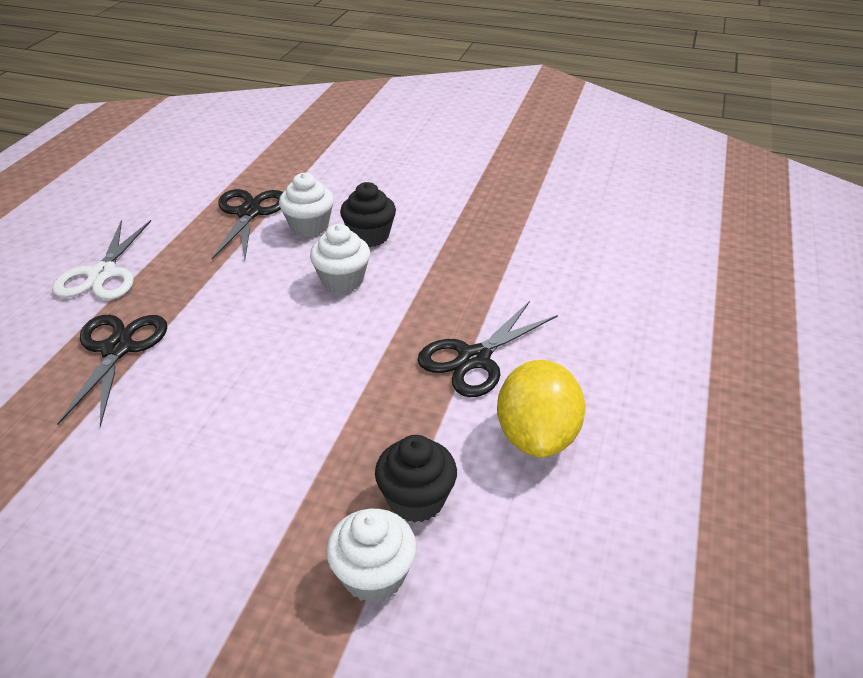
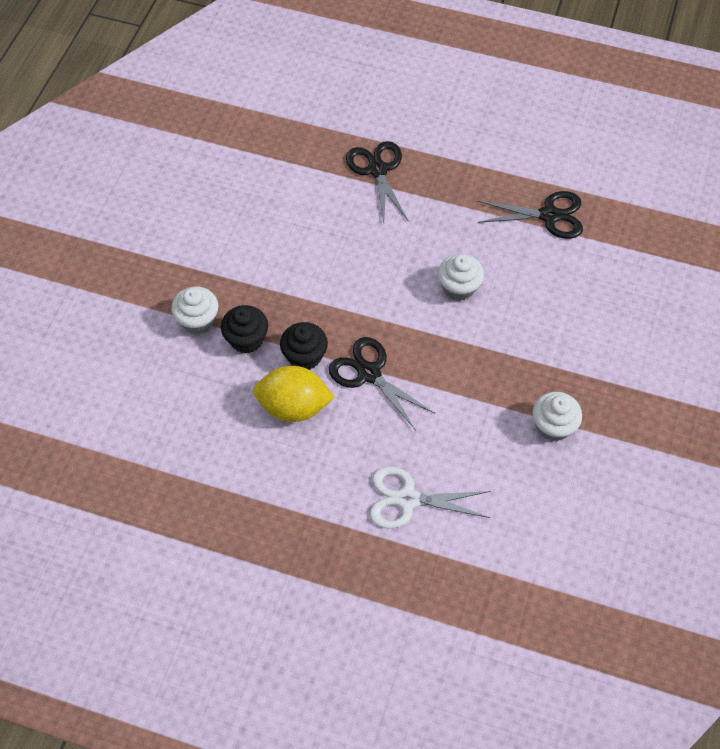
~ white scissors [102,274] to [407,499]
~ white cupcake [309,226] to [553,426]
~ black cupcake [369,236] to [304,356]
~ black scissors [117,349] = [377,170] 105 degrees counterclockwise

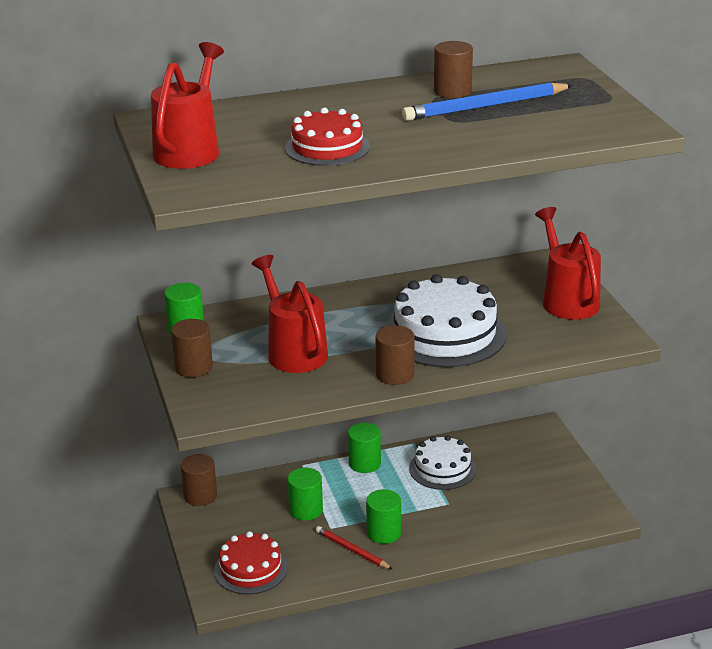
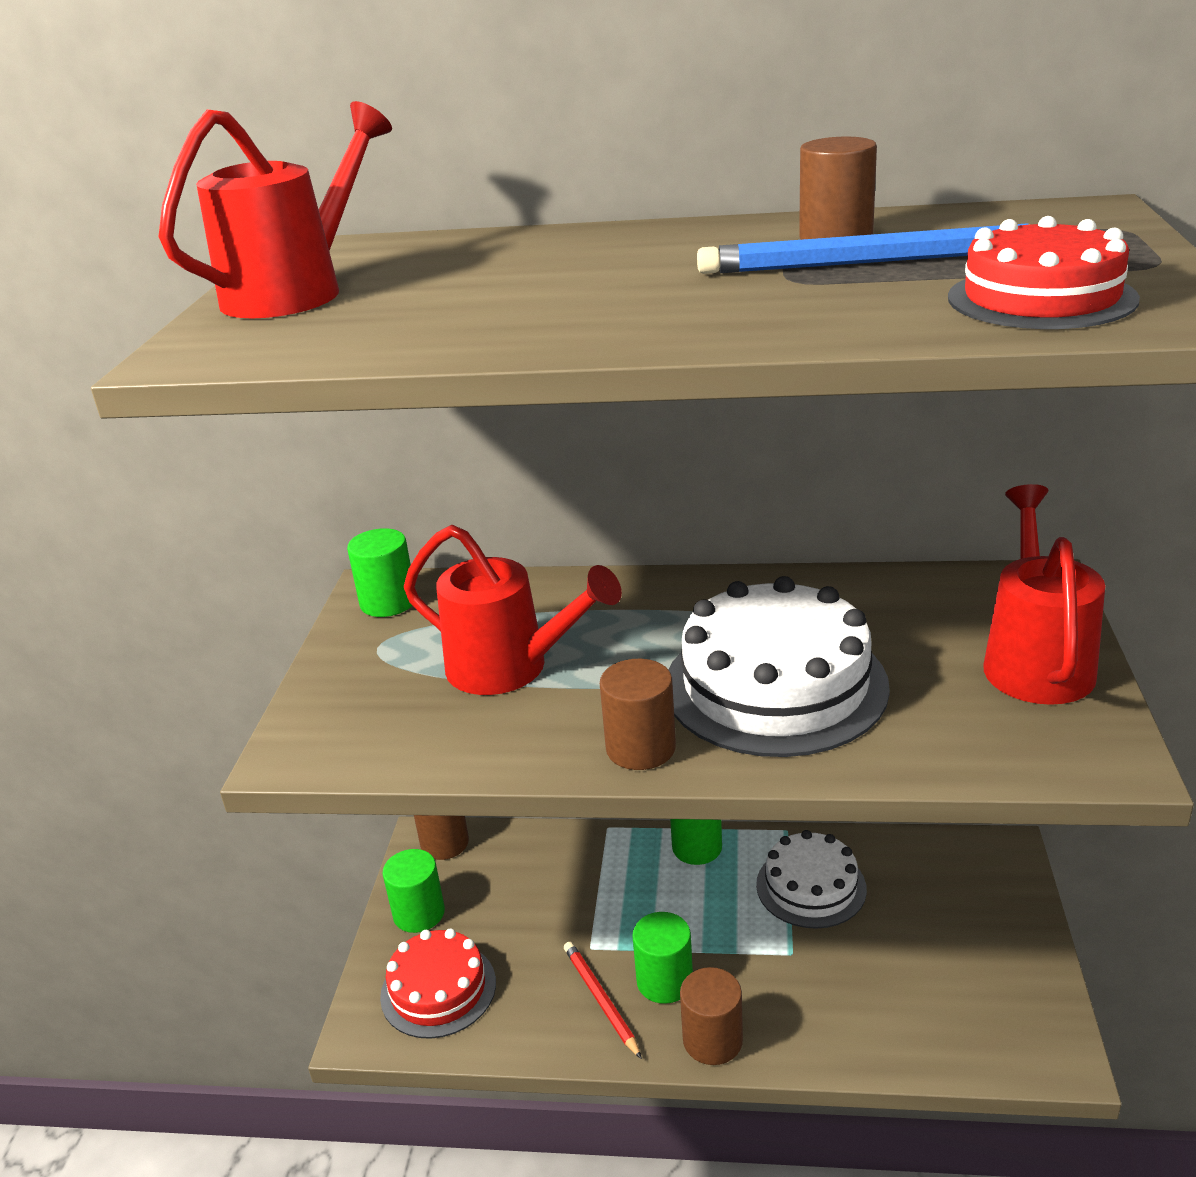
~ brown cylinder [193,367] to [712,1040]
~ red cake [327,147] to [1041,298]
~ green cylinder [306,510] to [419,913]
~ red watering can [293,351] = [510,668] 120 degrees clockwise

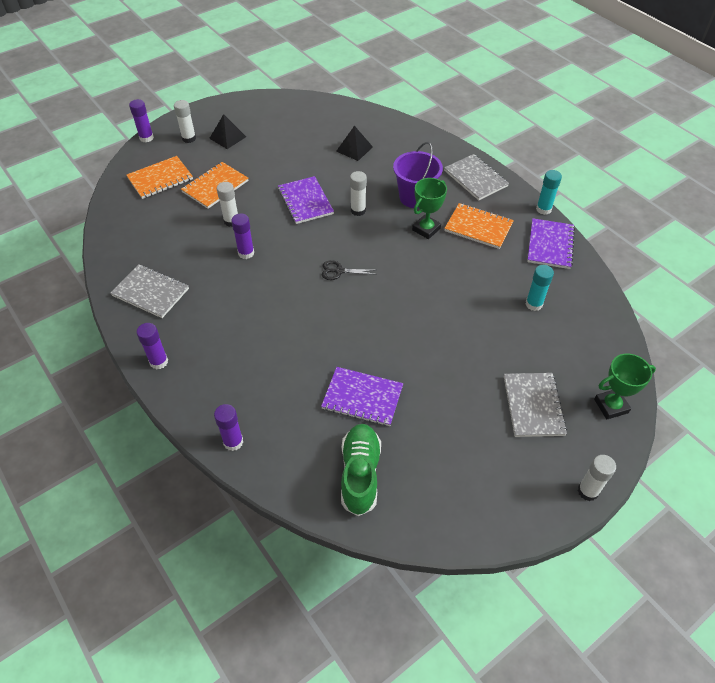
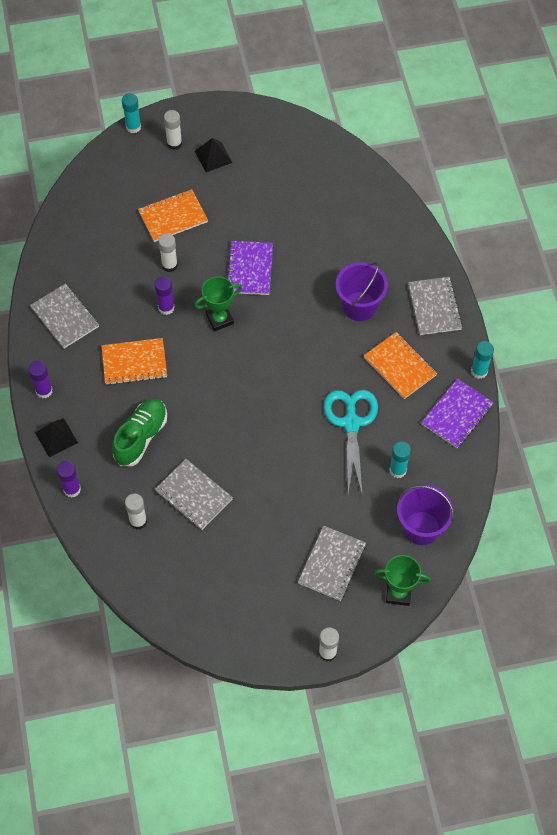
- black scissors [339,271]
+ turquoise scissors [351,423]
+ purple bucket [421,528]
~ orange notebook [160,179] to [134,363]
~ black pyramid [354,149] to [56,437]
~ green shoe [360,474] to [141,437]
~ white glue stick [358,210] to [138,521]
~ green trophy [426,229] to [219,319]
~ purple glue stick [146,138] to turquoise glue stick [133,127]
~ purple notebook [362,398] to grey notebook [193,495]

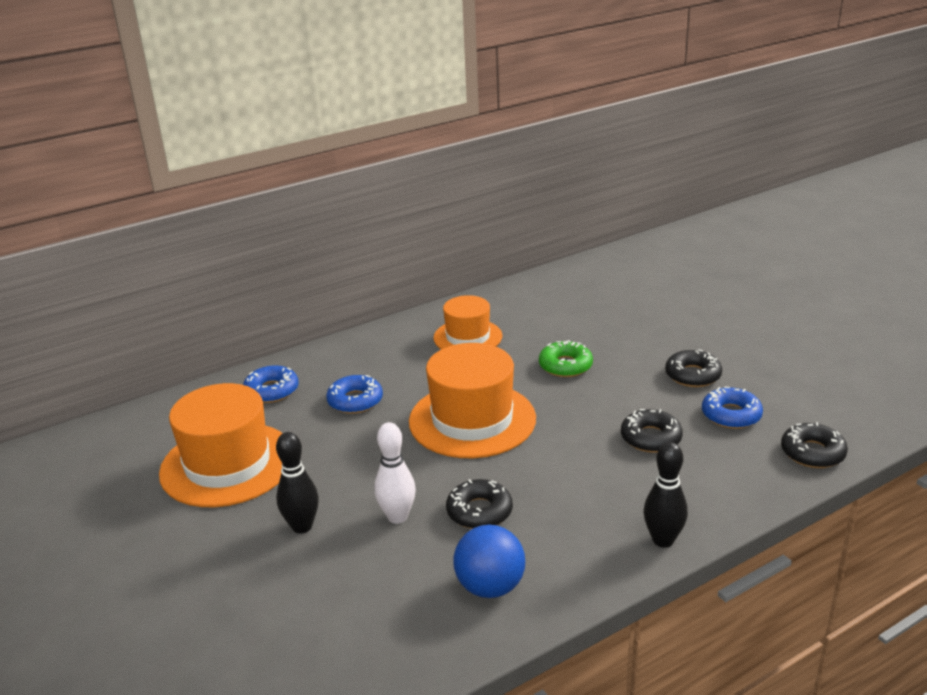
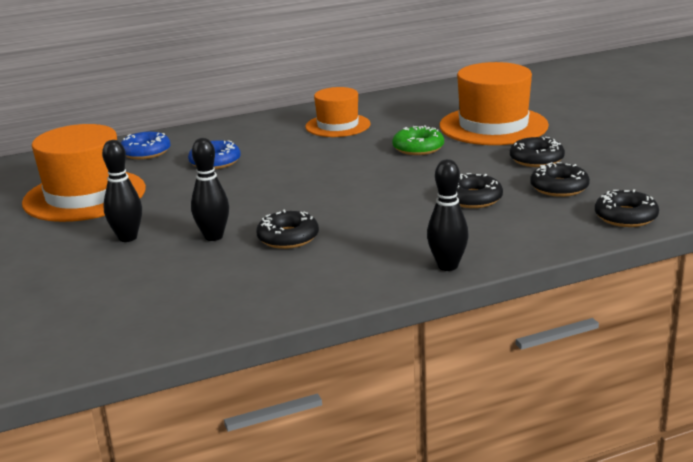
- blue ball [490,587]
~ orange hat [472,420] to [493,126]
~ white bowling pin [397,517] to black bowling pin [213,237]
~ blue donut [731,415] to black donut [559,187]

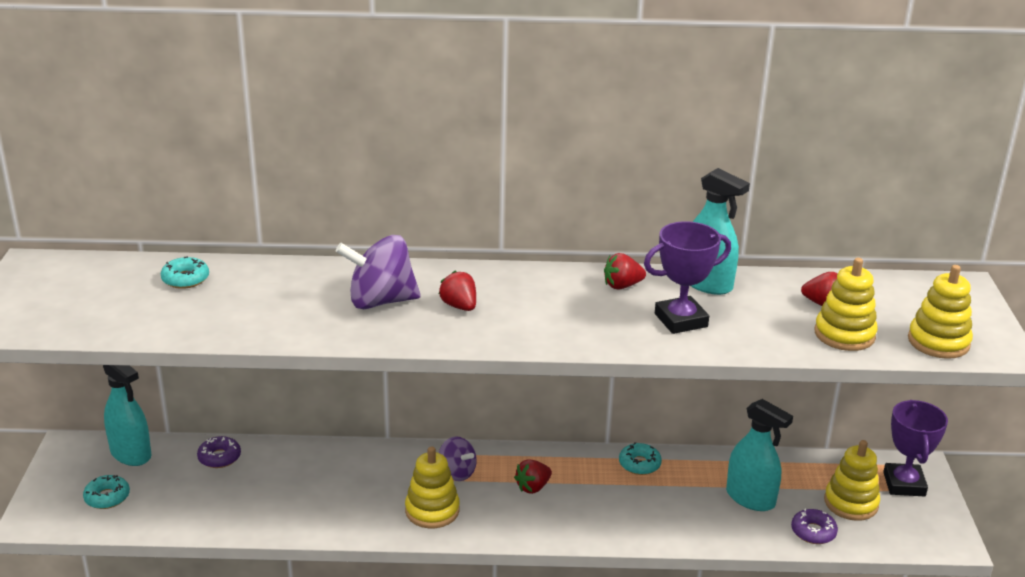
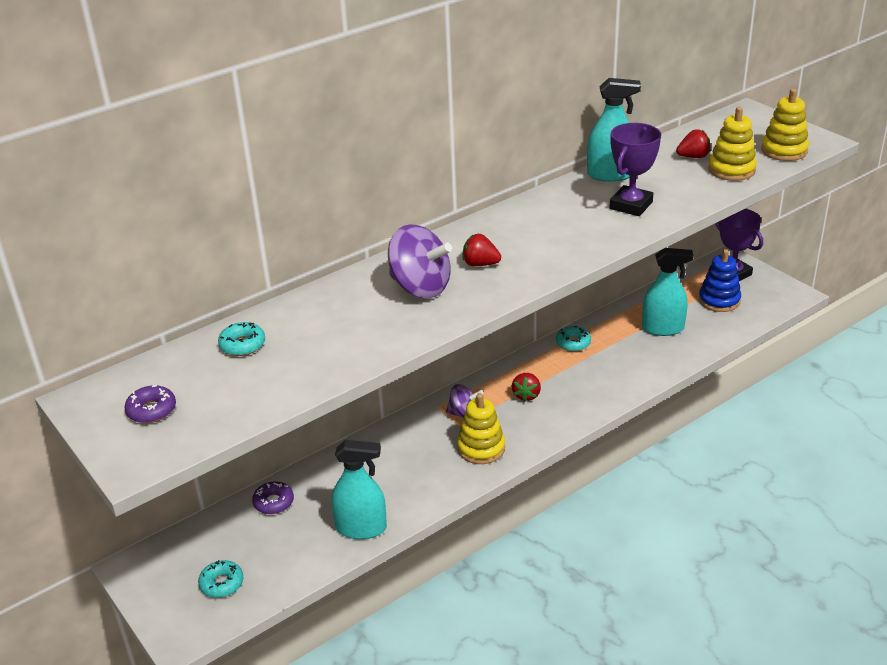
- red strawberry [622,286]
~ turquoise spray bottle [131,454] to [361,528]
~ purple donut [813,532] to [151,410]
~ yellow stacking toy [851,503] to blue stacking toy [719,300]
~ purple spinning top [380,301] = [420,287] 105 degrees counterclockwise

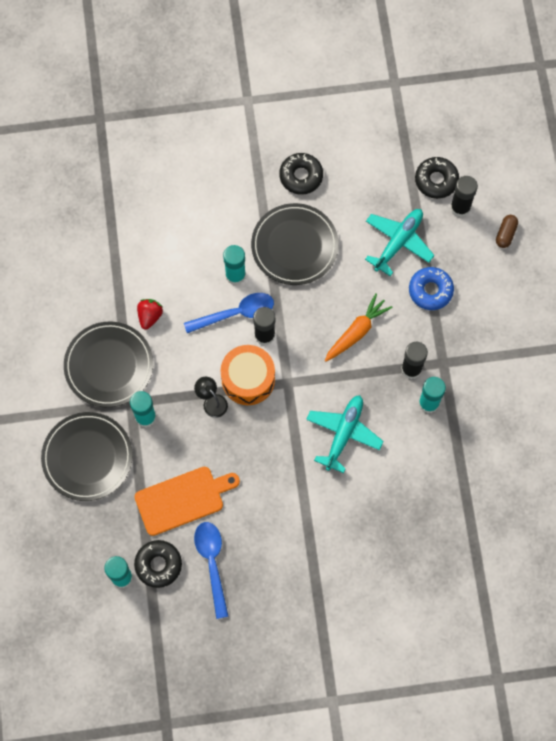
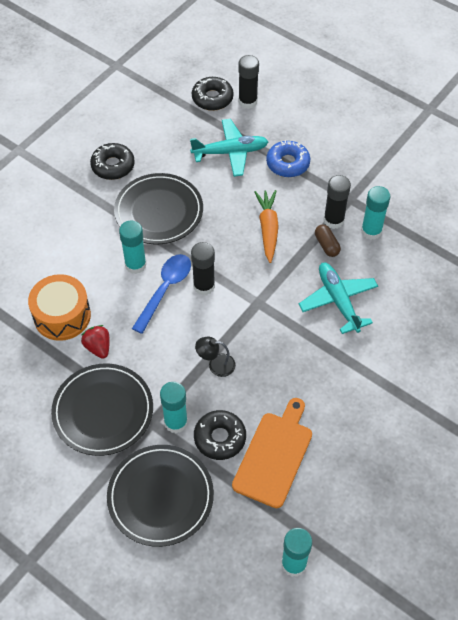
- blue spoon [212,563]
~ black donut [158,565] to [220,438]
~ orange drum [248,379] to [62,316]
~ brown capsule [505,234] to [326,245]
~ turquoise plane [398,242] = [230,152] 90 degrees clockwise

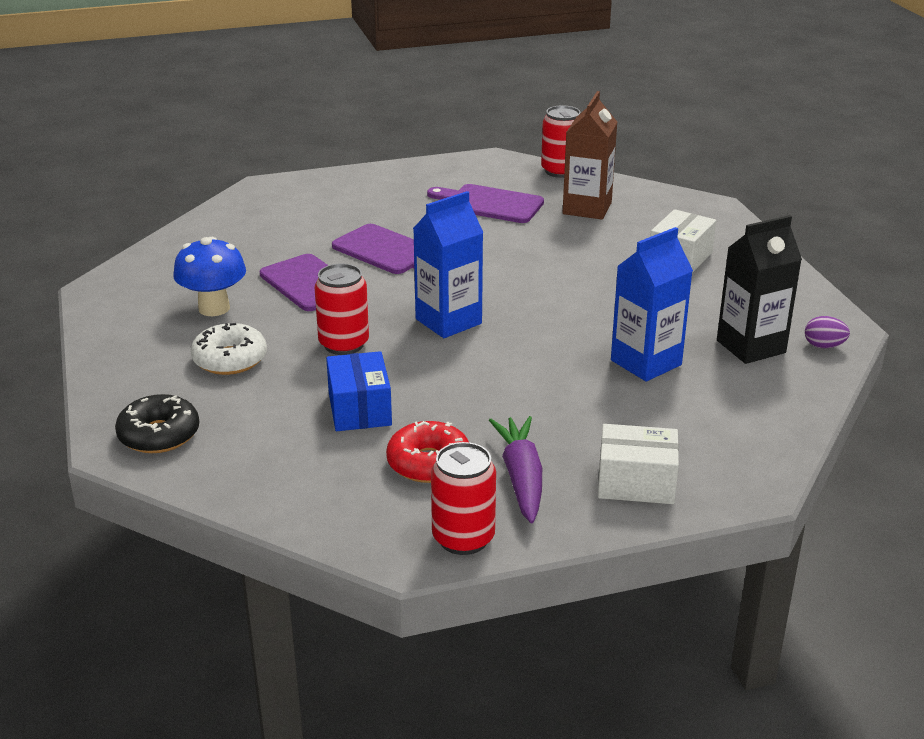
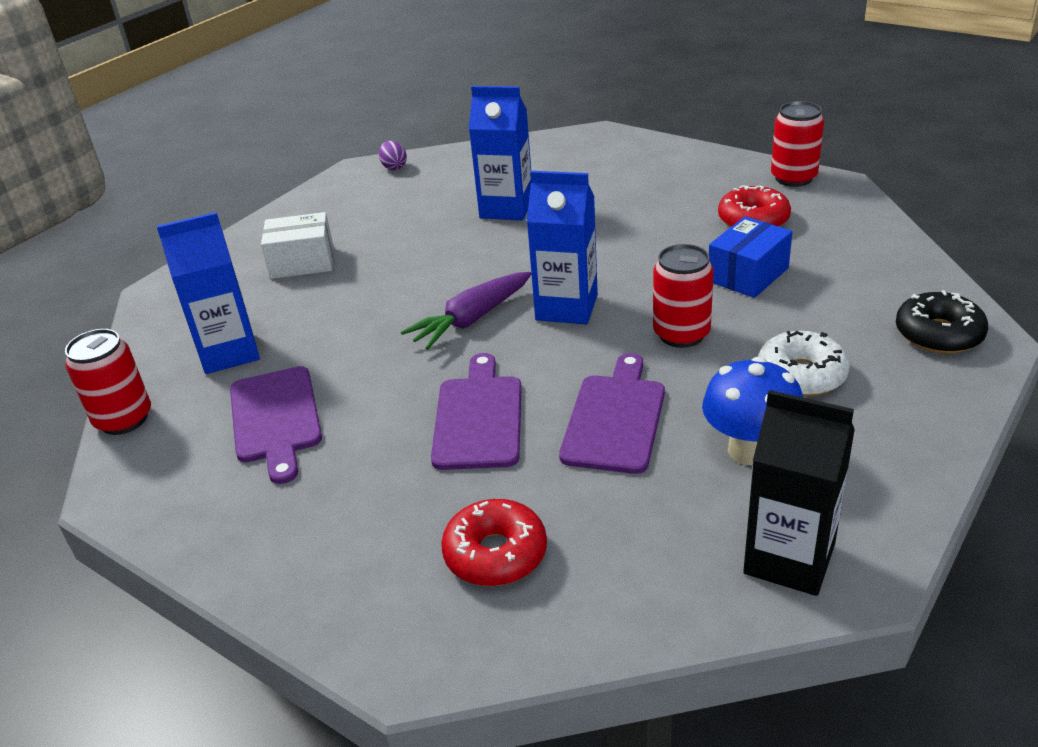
- white box [636,483]
+ red donut [495,554]
~ purple carrot [521,478] to [471,319]
~ black carton [751,346] to [789,559]
~ brown carton [587,208] to blue carton [229,352]

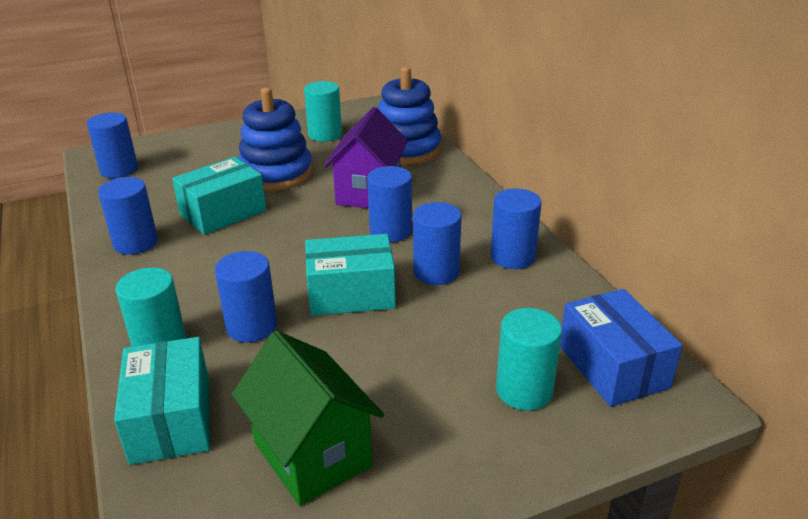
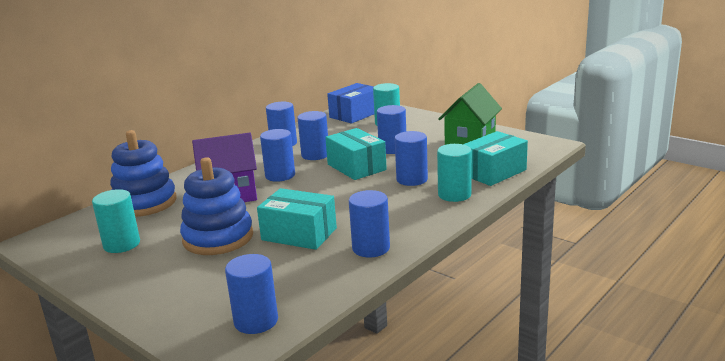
+ blue cylinder [392,149]

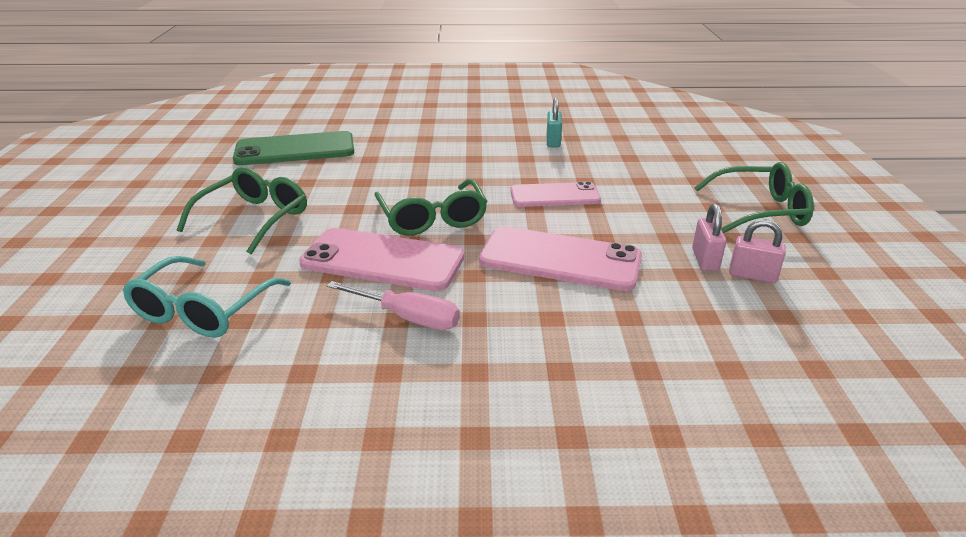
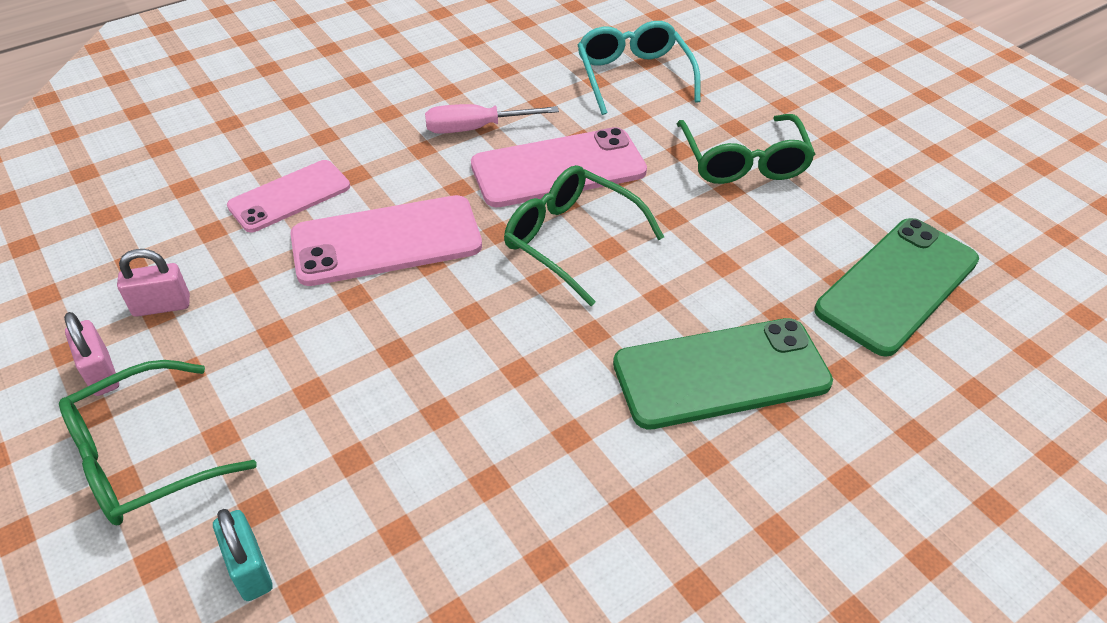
+ green phone [721,373]
~ pink phone [554,196] to [290,196]
~ turquoise padlock [553,142] to [250,569]
~ pink padlock [705,260] to [101,373]

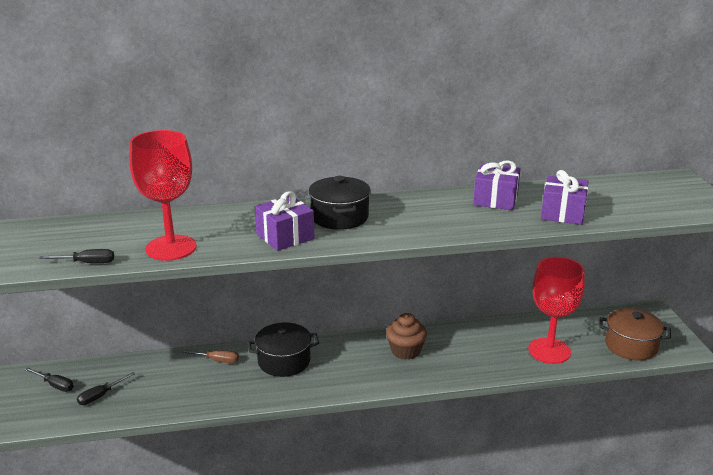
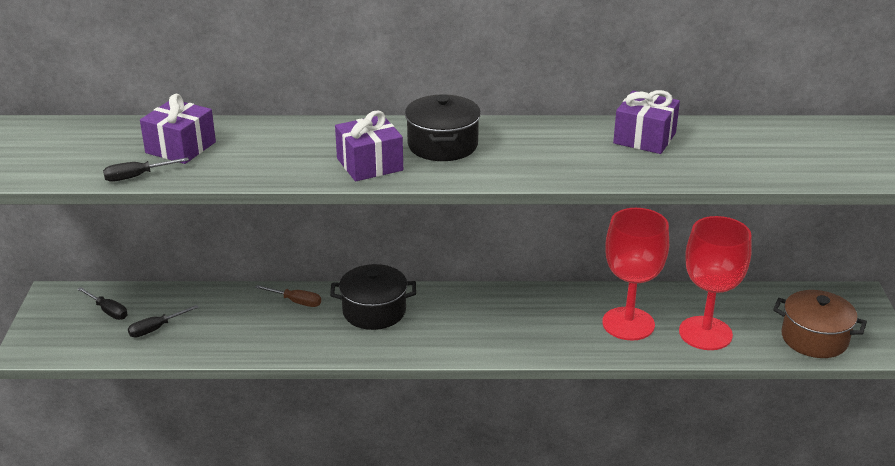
- brown cupcake [405,351]
~ red goblet [171,248] to [628,324]
~ purple gift [562,213] to [180,147]
~ black screwdriver [87,263] = [136,176] 150 degrees clockwise

